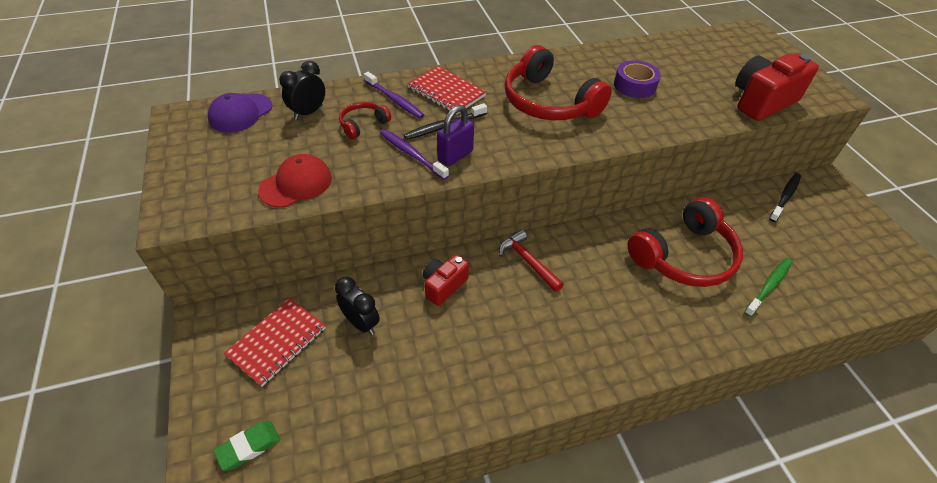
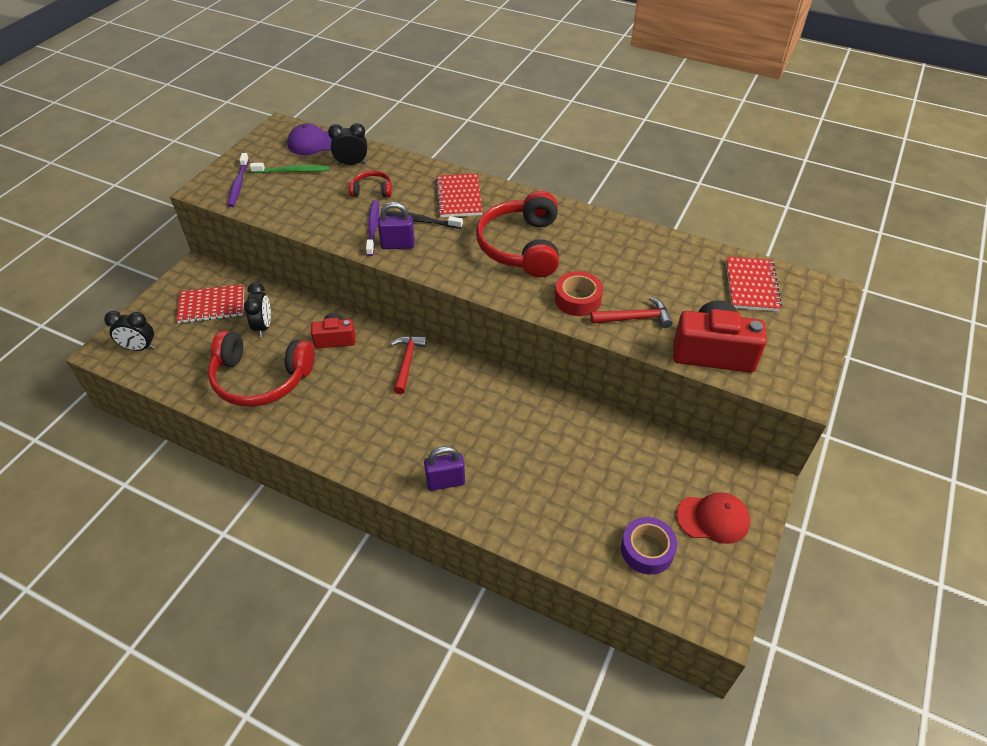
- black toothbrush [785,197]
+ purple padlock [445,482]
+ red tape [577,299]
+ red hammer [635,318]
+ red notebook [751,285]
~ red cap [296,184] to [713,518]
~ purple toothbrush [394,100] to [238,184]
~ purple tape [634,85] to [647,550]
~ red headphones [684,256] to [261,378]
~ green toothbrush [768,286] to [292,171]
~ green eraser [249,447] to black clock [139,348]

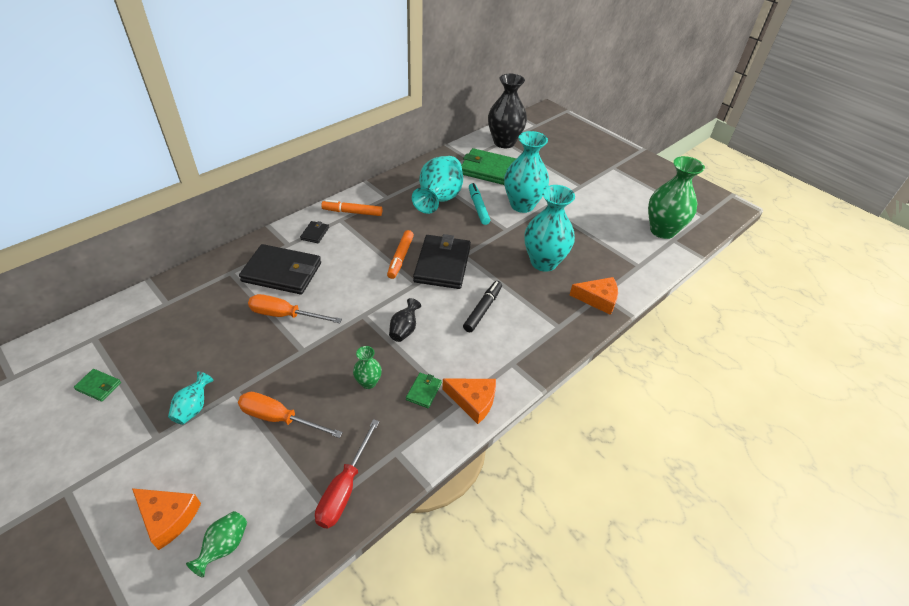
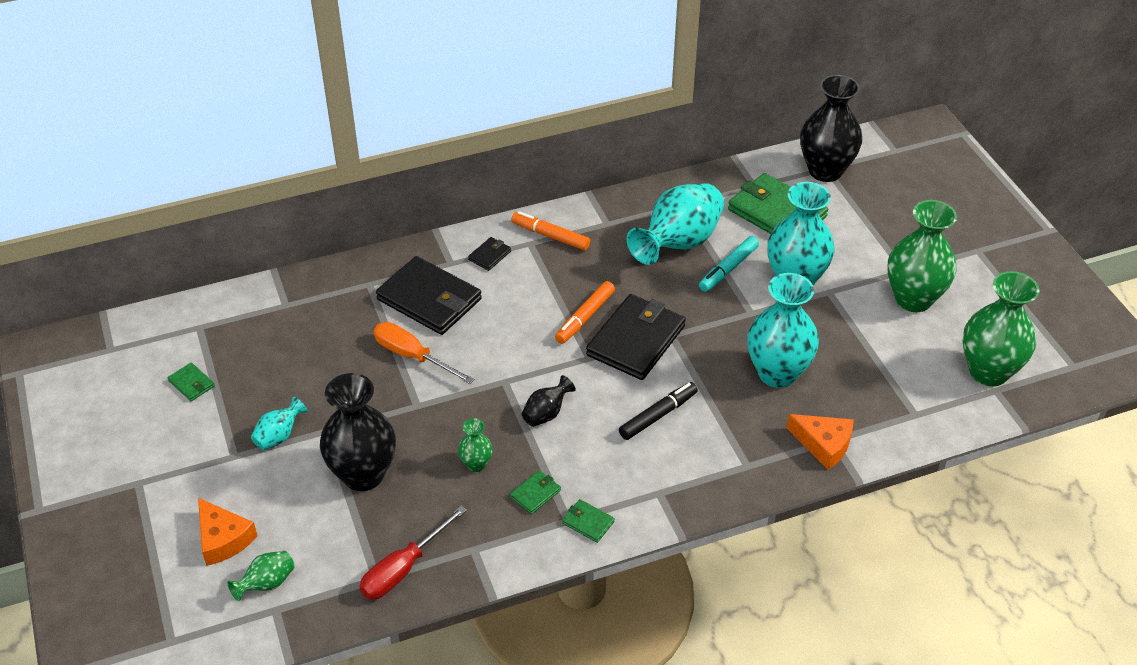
+ green vase [913,299]
~ orange screwdriver [279,418] to black vase [363,474]
~ orange cheese [473,401] to green wallet [588,522]
~ turquoise marker [478,207] = [728,269] 150 degrees counterclockwise

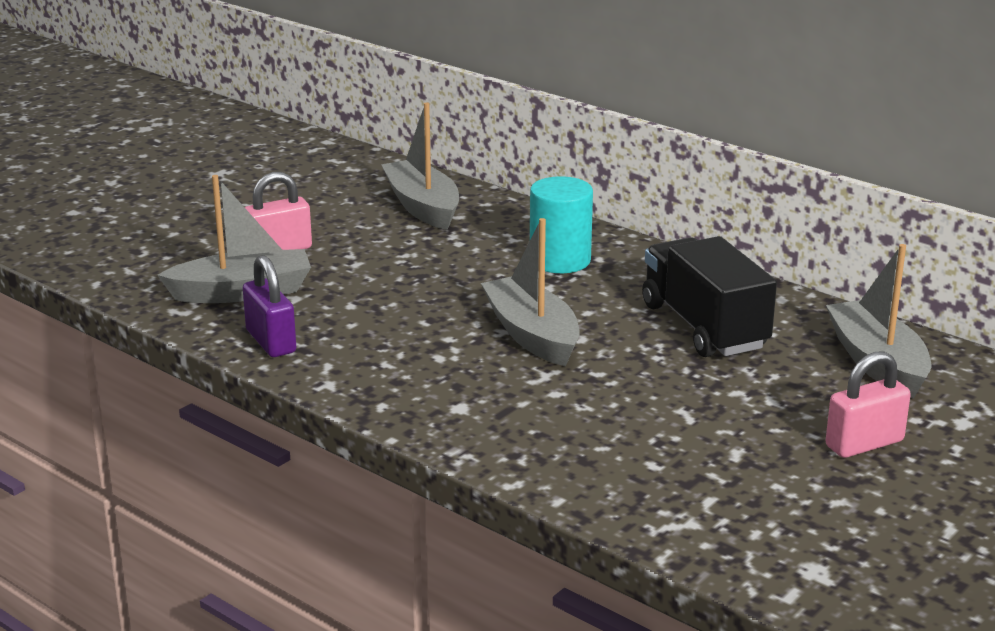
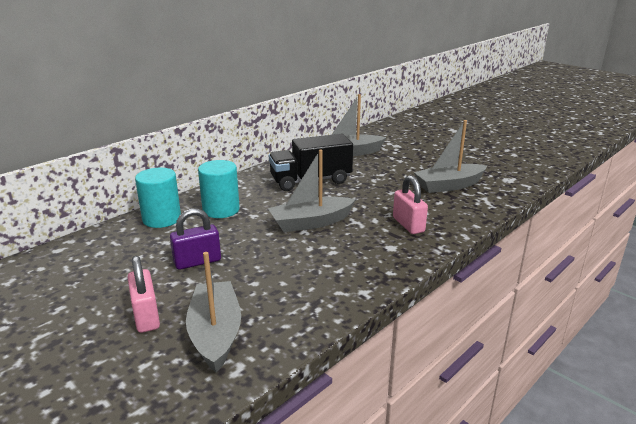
+ turquoise cylinder [162,219]
~ purple padlock [271,341] to [197,261]
~ grey boat [422,207] to [449,185]
~ pink padlock [864,444] to [408,225]

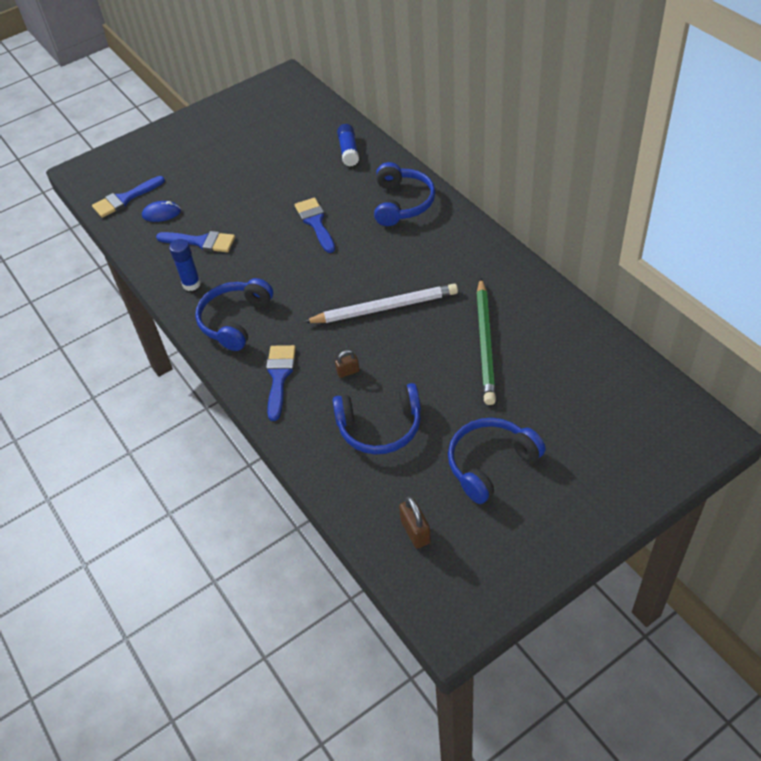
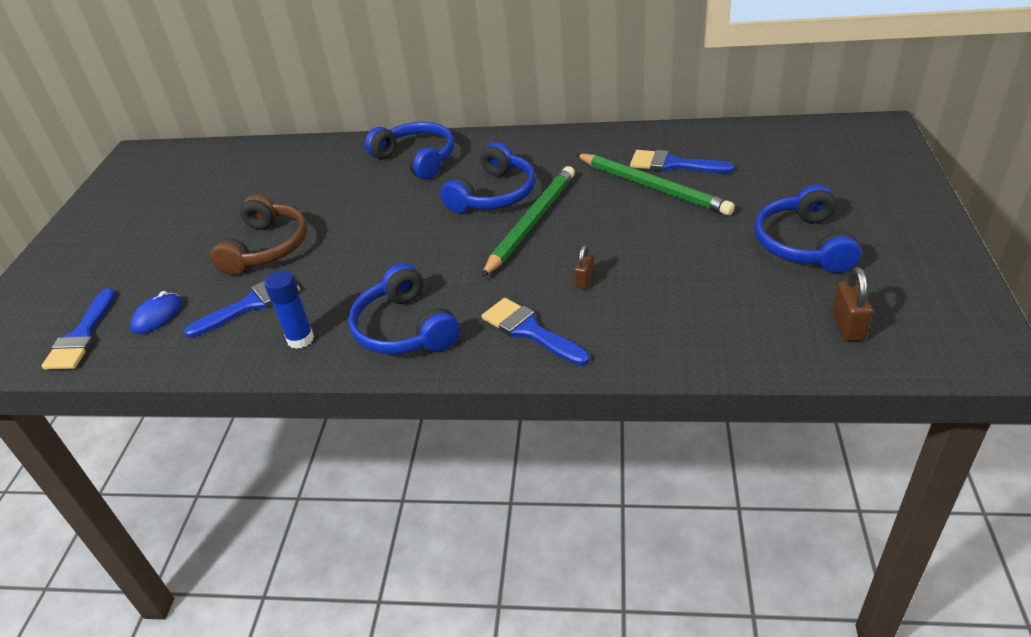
- blue glue stick [348,151]
+ brown headphones [267,247]
~ blue brush [315,222] to [672,164]
~ blue headphones [380,427] to [494,194]
~ white pencil [384,308] to green pencil [531,223]
~ brown padlock [415,532] = [847,326] 75 degrees clockwise

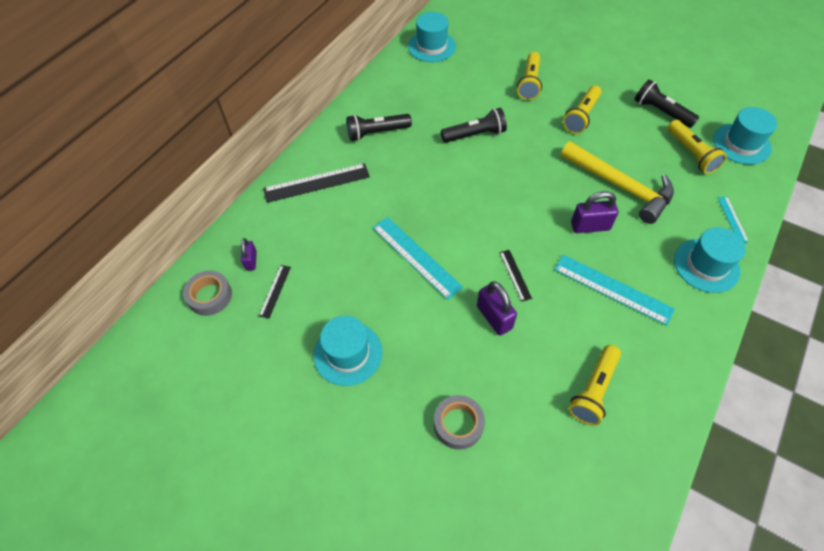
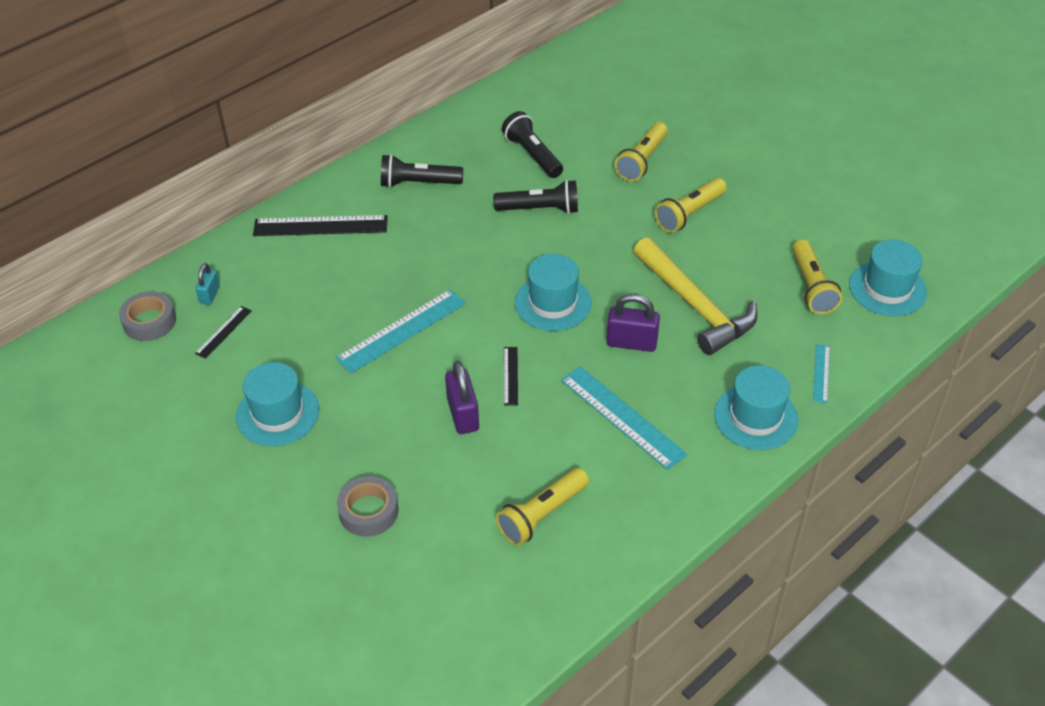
~ turquoise hat [431,46] to [553,303]
~ black flashlight [661,112] to [532,155]
~ purple padlock [251,261] to turquoise padlock [210,295]
~ turquoise ruler [416,256] = [402,331] 75 degrees clockwise

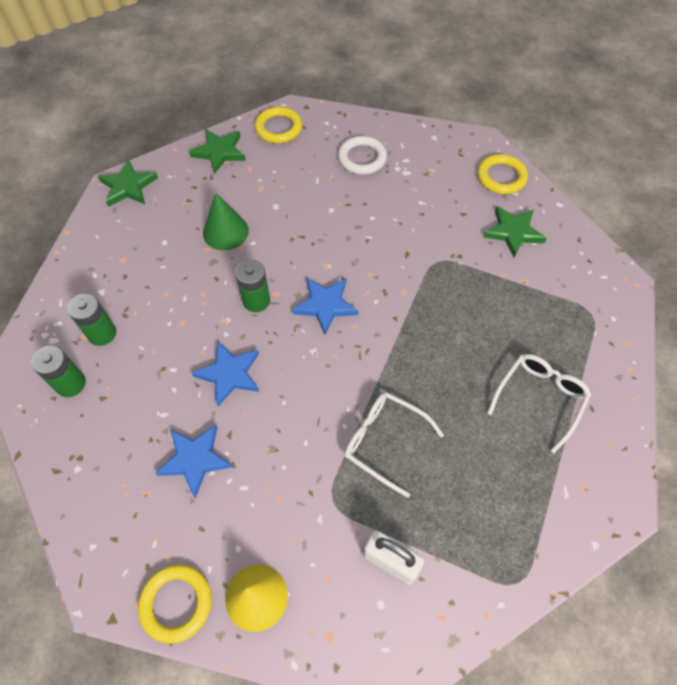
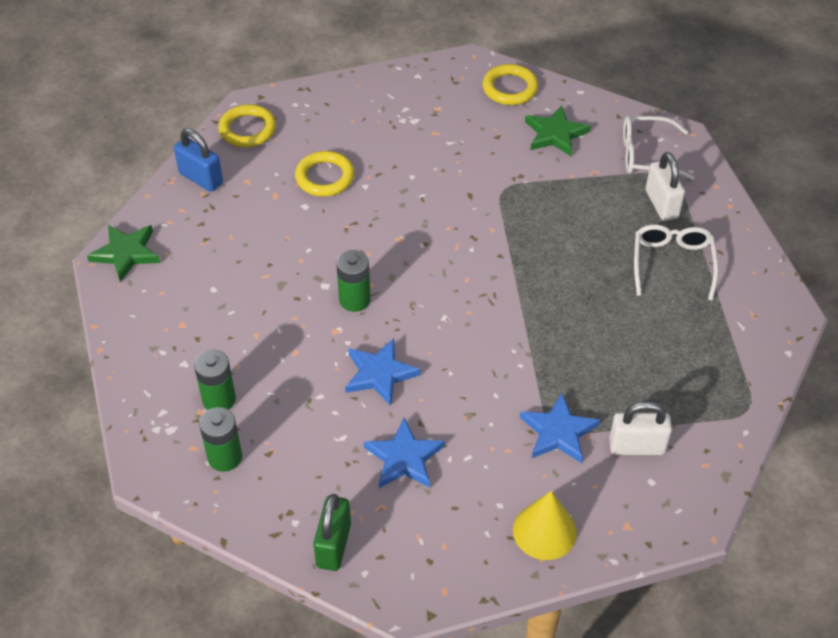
- green cone [225,231]
- white ring [362,158]
+ green padlock [334,545]
+ white padlock [661,204]
~ yellow ring [176,603] to [325,177]
~ blue star [325,305] to [558,432]
~ white glasses [384,441] to [646,155]
~ green star [219,152] to blue padlock [201,178]

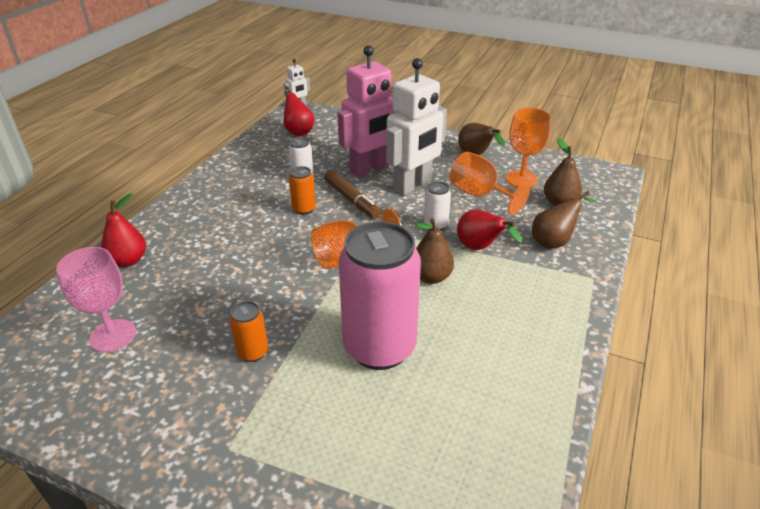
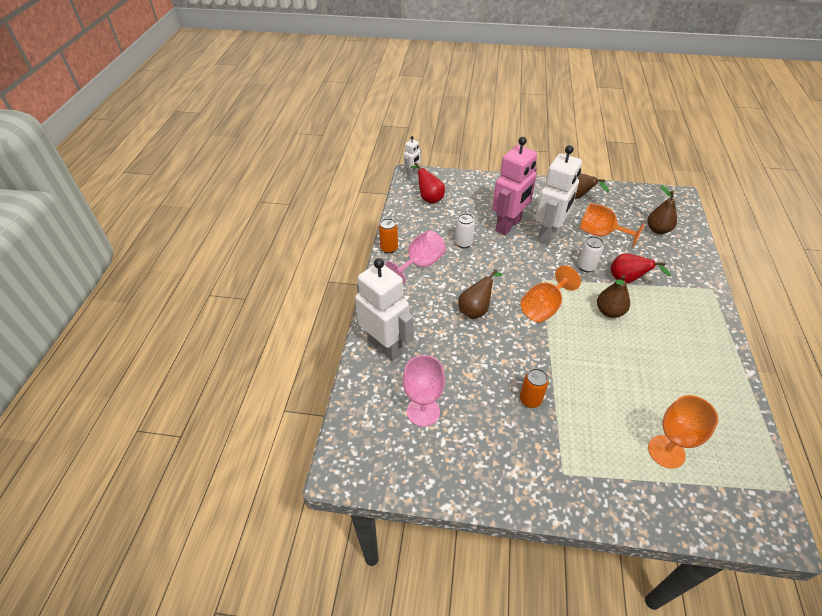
- brown marker [351,200]
- pink can [379,348]
+ pink goblet [420,264]
~ orange can [304,209] to [389,248]
~ orange goblet [521,179] to [666,451]
~ brown pear [554,242] to [476,309]
~ red pear [128,260] to white robot [385,346]

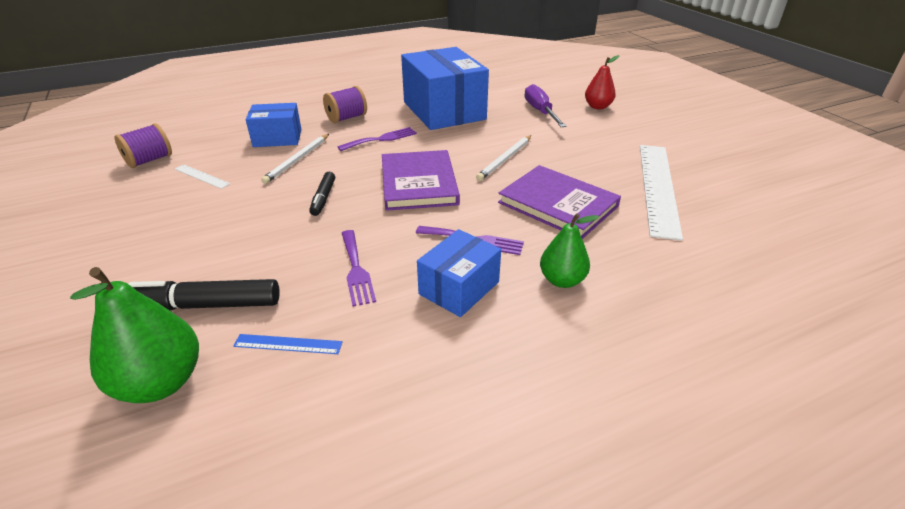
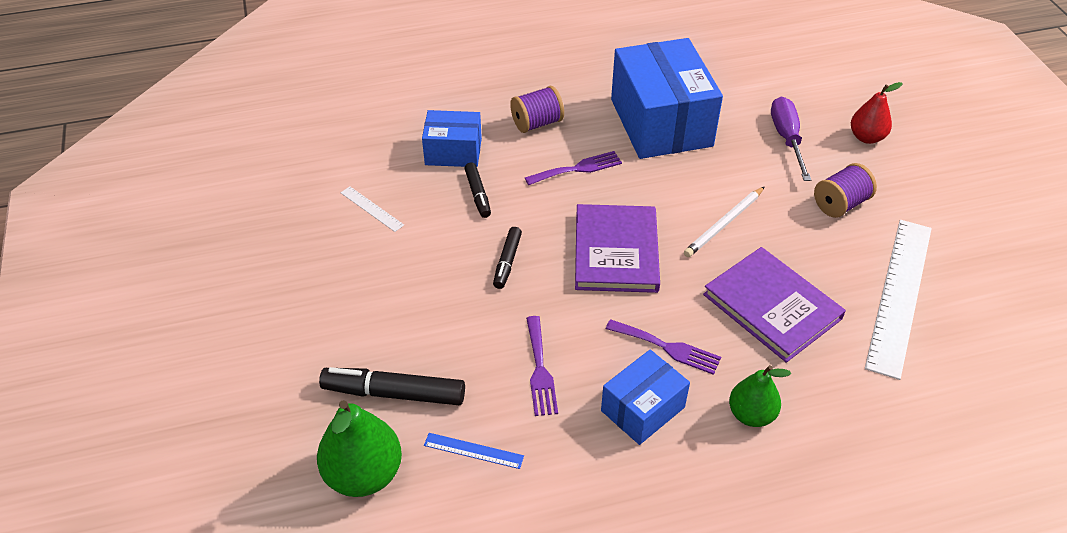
~ purple spool [149,160] to [840,204]
~ white pencil [297,160] to black marker [478,194]

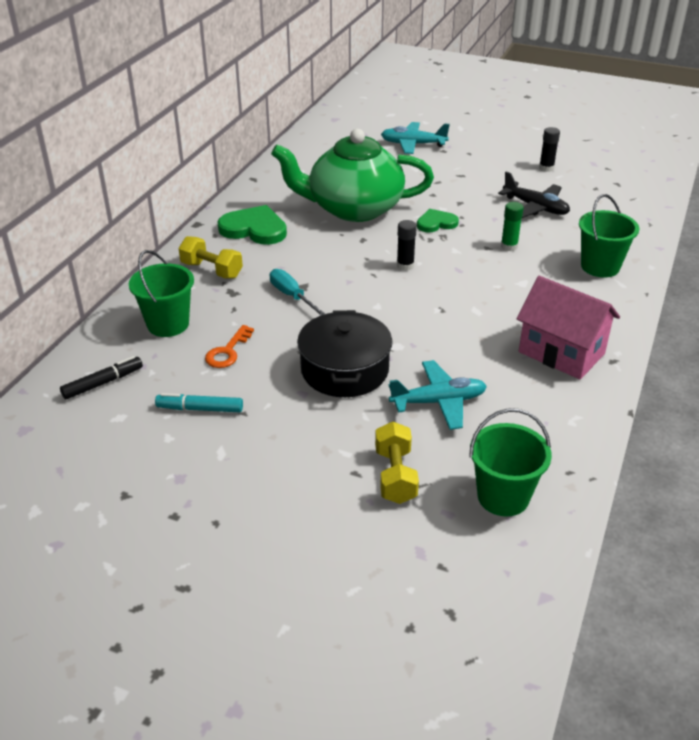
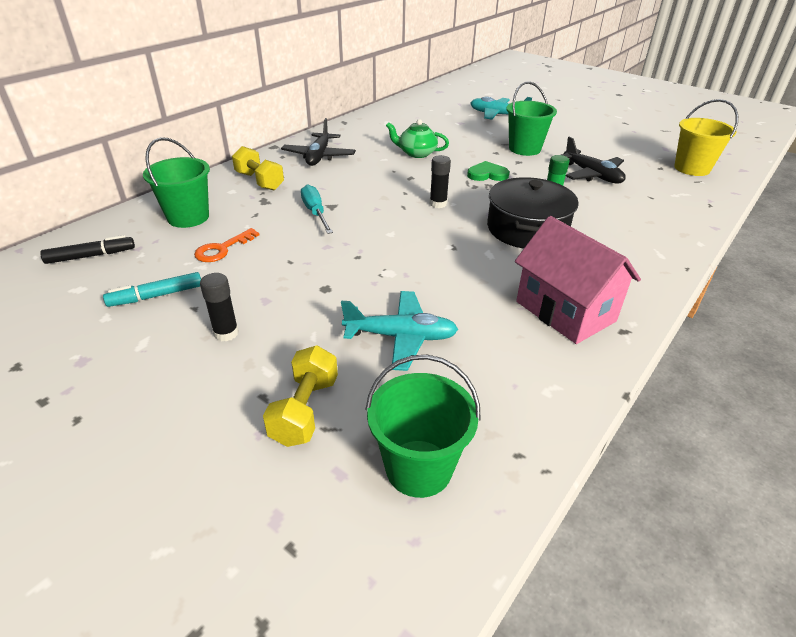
+ yellow bucket [692,168]
~ black pot [345,370] to [527,229]
~ black glue stick [546,168] to [226,333]
~ green bucket [600,266] to [524,149]
~ green heart [254,229] to black plane [319,156]
~ turquoise marker [200,409] = [156,296] 45 degrees counterclockwise
~ green teapot [353,208] = [416,153] x0.44

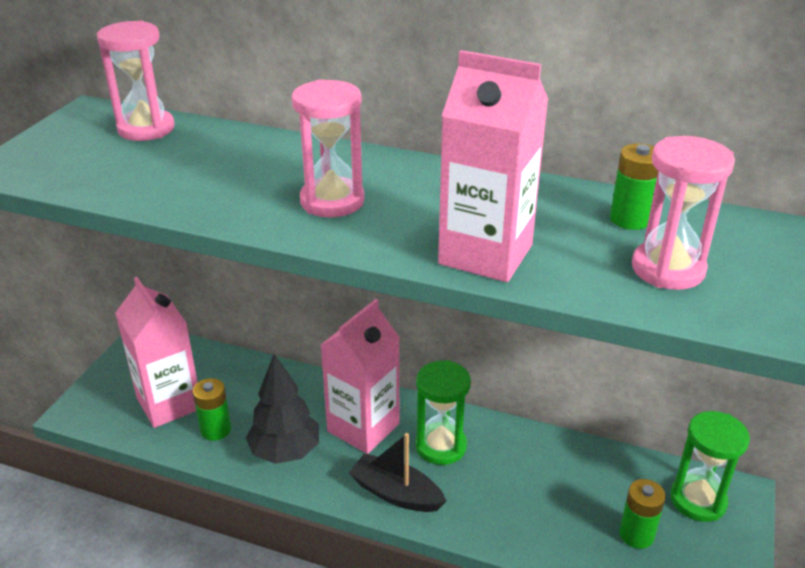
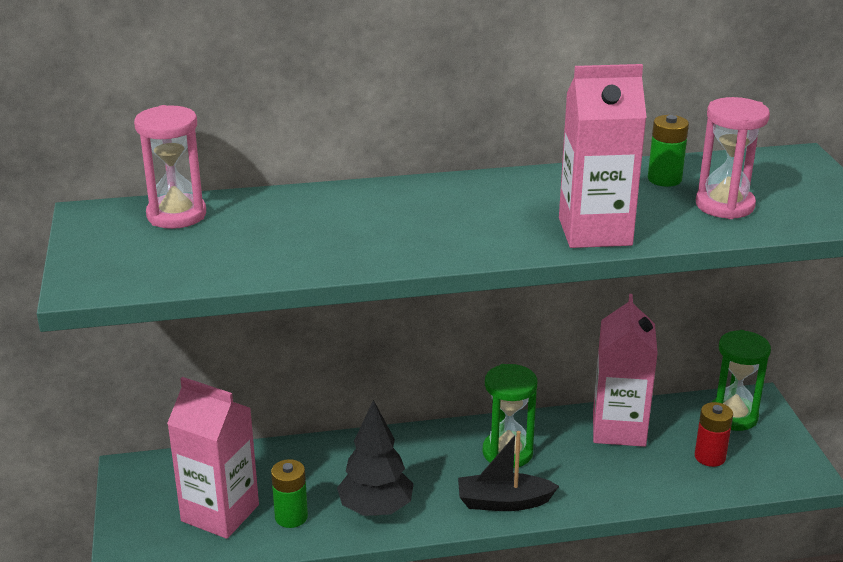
- pink hourglass [332,201]
~ pink carton [363,427] to [619,429]
~ green battery [636,535] to red battery [710,457]

